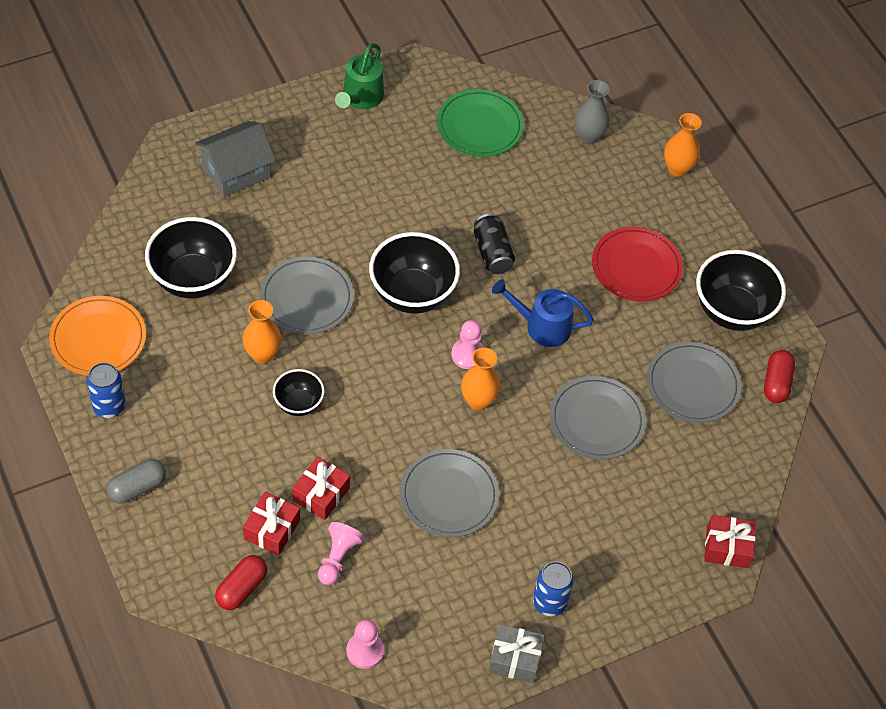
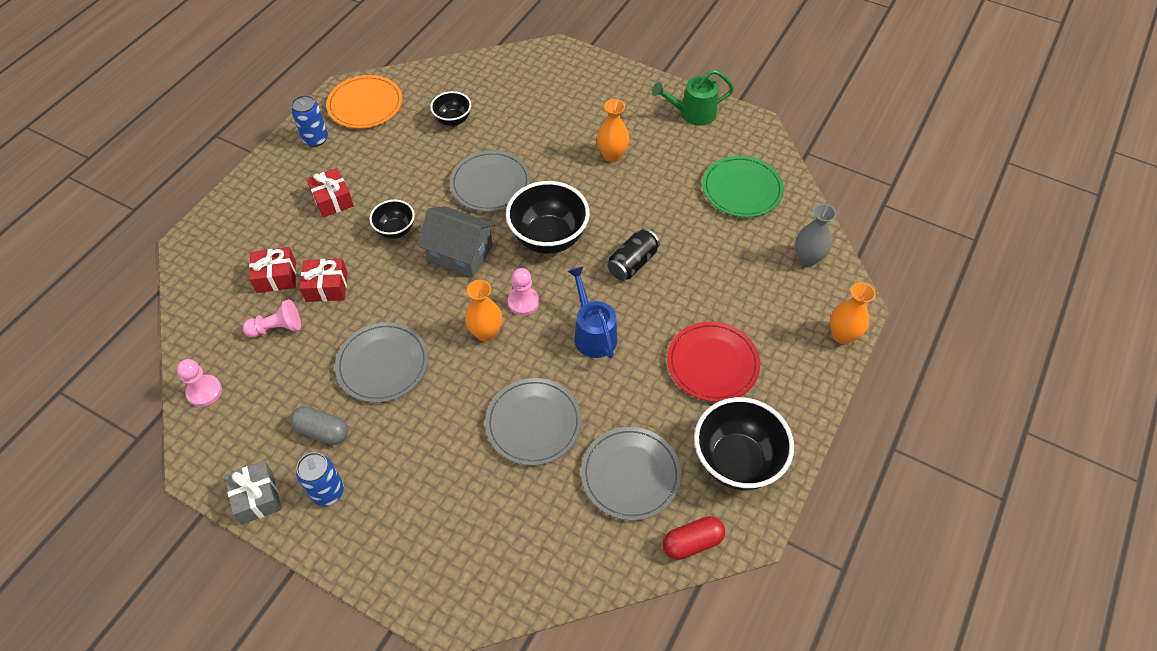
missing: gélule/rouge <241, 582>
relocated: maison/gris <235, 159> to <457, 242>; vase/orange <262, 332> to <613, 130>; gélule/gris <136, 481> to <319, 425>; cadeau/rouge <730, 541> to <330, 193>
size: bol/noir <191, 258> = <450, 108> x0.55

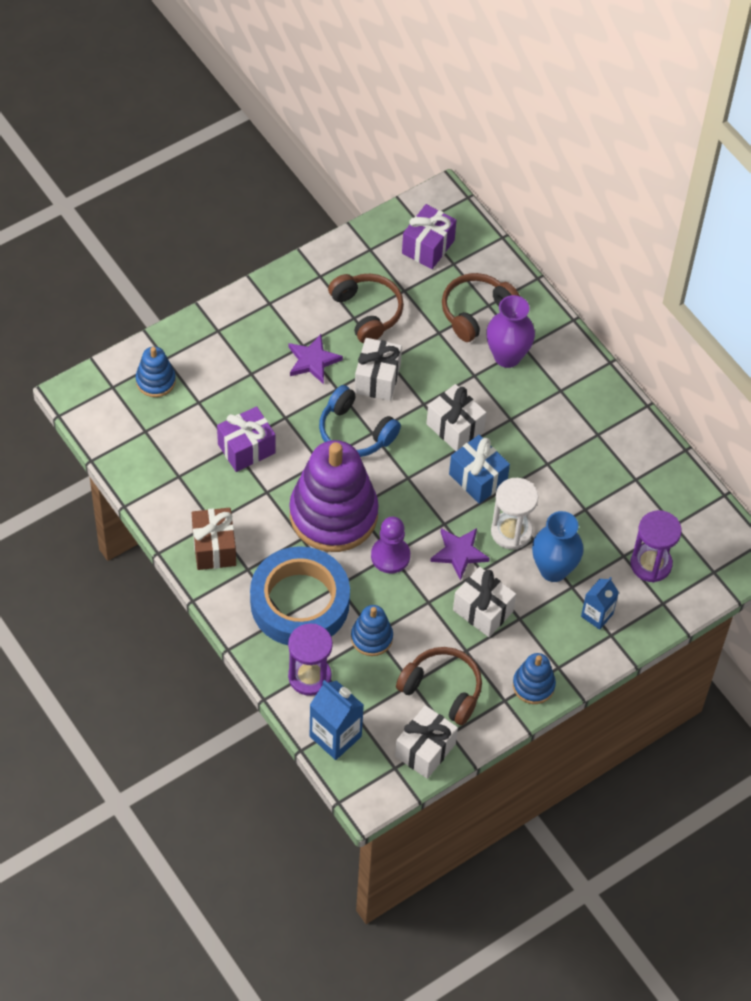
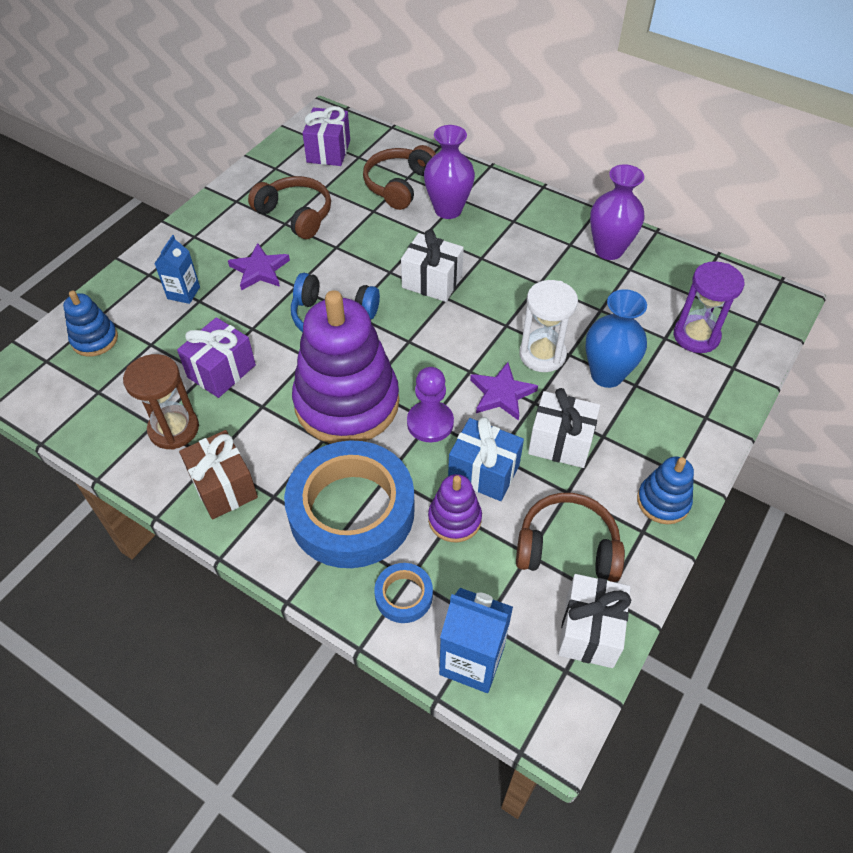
missing: cadeau/blanc <378, 369>
appeared: vase/violet <617, 212>; sablier/marron <161, 402>
relocated: cadeau/bleu <479, 469> to <486, 459>; brique de lait/bleu <600, 603> to <177, 269>
exchanged: sablier/violet <310, 660> to ruban adhésif/bleu <403, 593>
colour: jouet à empiler/bleu <372, 630> to jouet à empiler/violet <455, 508>

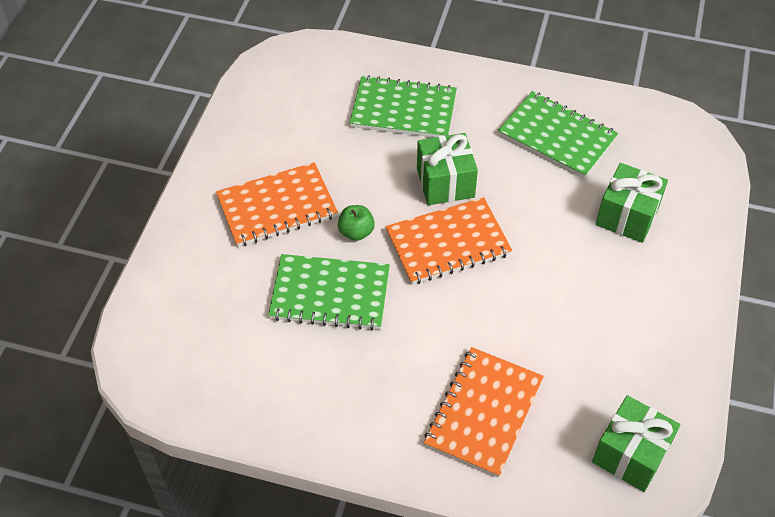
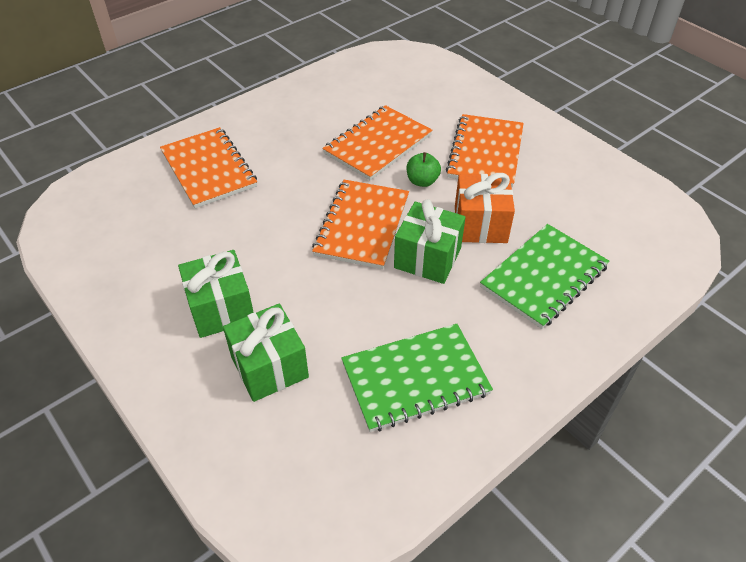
appeared: cadeau/orange <485, 208>
relocated: cadeau/vert <636, 443> to <216, 294>
colour: carnet/vert <329, 292> to carnet/orange <377, 143>

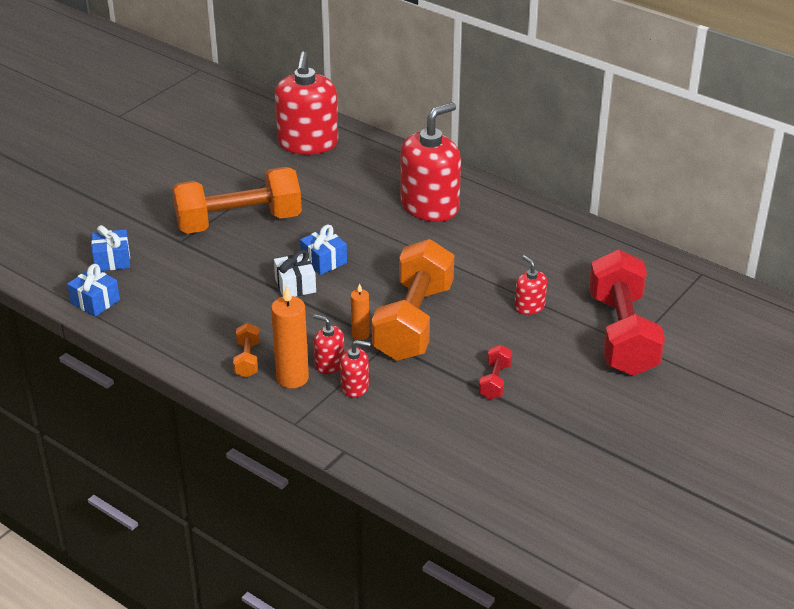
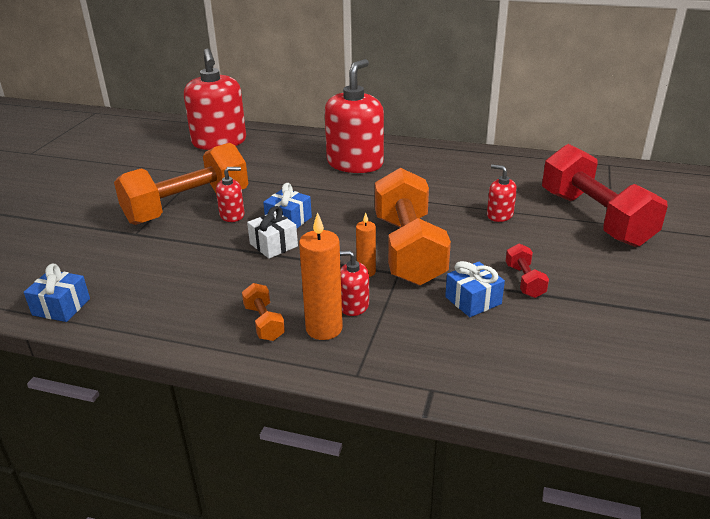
relocated: cadeau/bleu <110, 248> to <475, 289>; distributeur de savon/rouge <355, 369> to <230, 194>

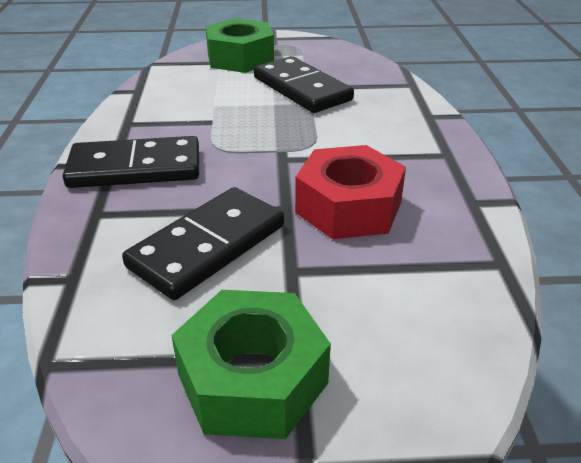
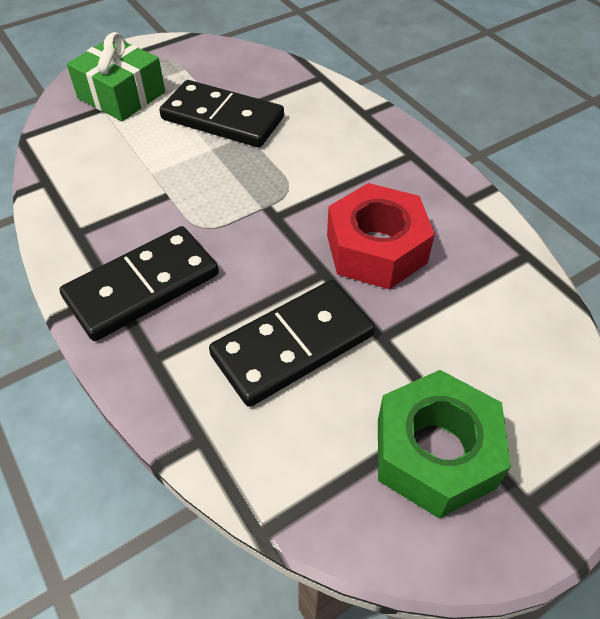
exchanged: écrou/vert <239, 45> to cadeau/vert <116, 76>
spun: domino/noir <203, 243> = <292, 343> 45 degrees clockwise

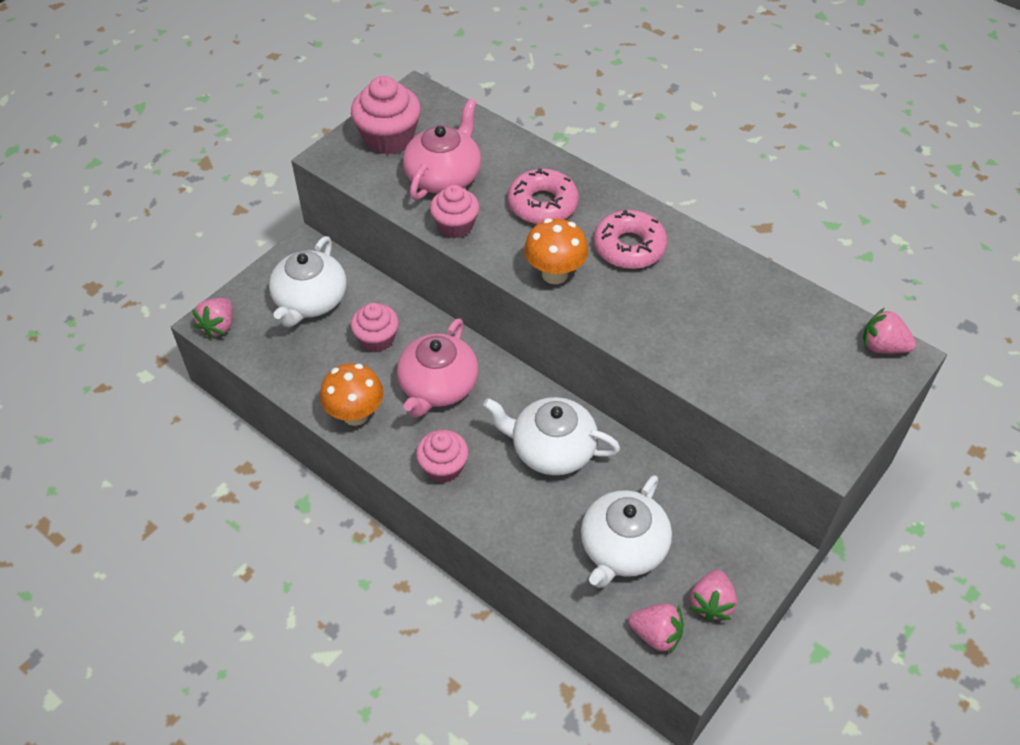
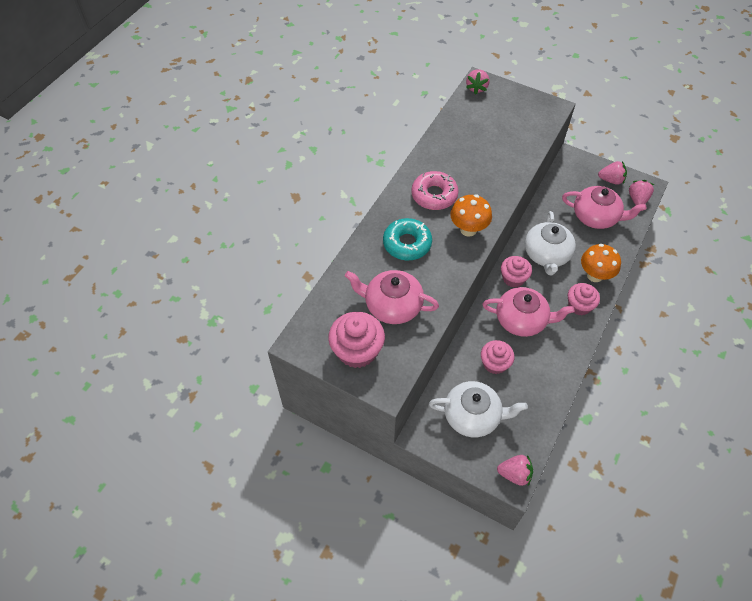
relocated: muffin/rose <454, 211> to <516, 272>; champignon/orange <352, 394> to <601, 263>
colour: beignet/rose <543, 196> to beignet/turquoise <407, 239>; théière/blanc <626, 531> to théière/rose <604, 207>

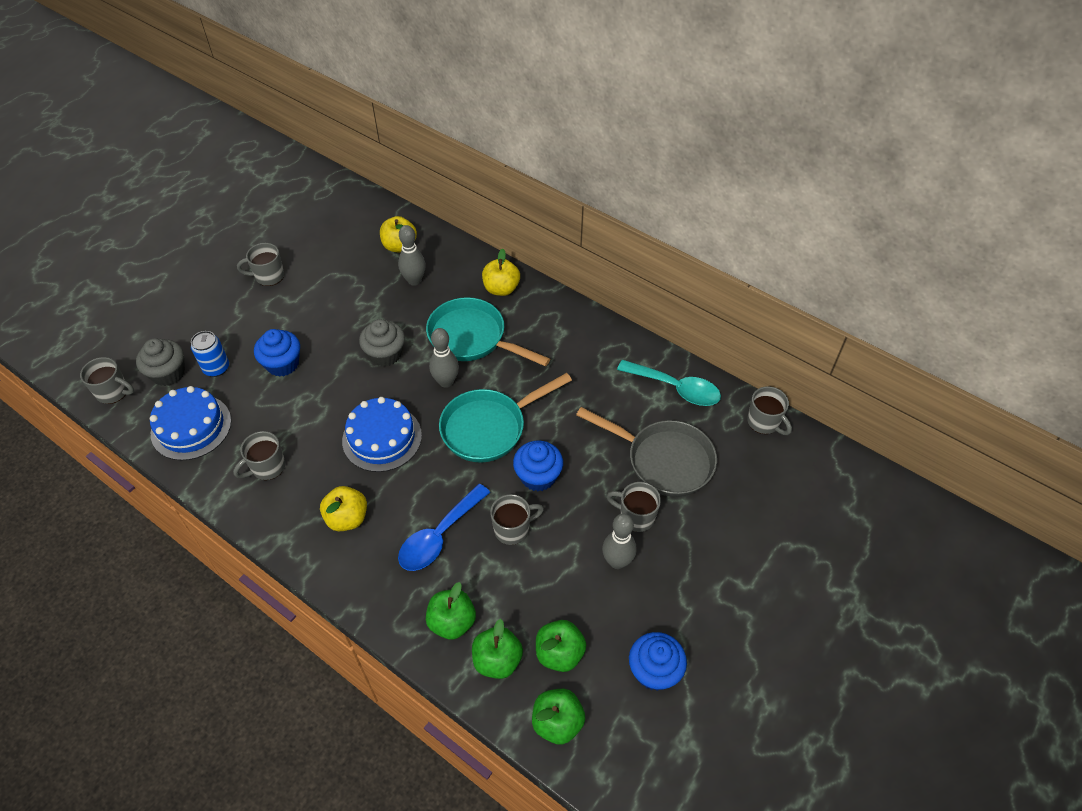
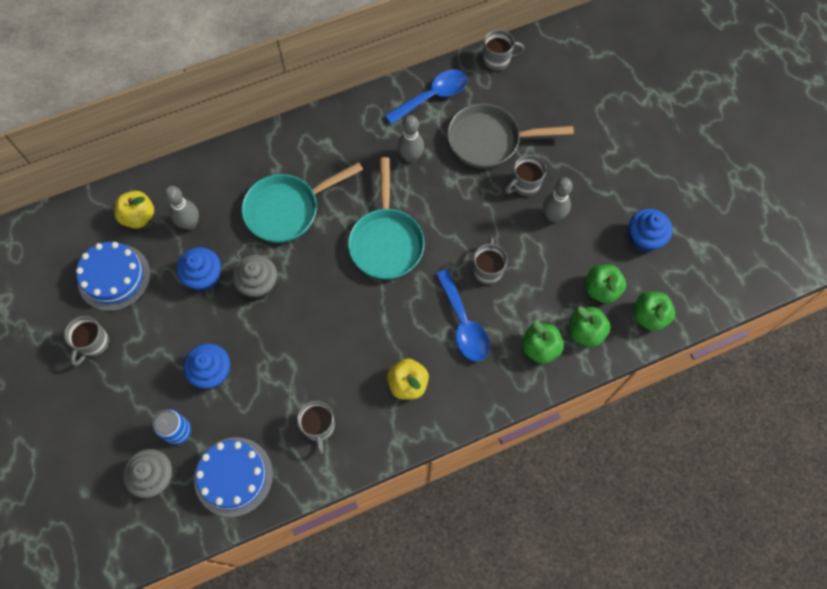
missing: pomme/jaune <501, 272>; tasse/gris <107, 380>
relocated: quille/gris <444, 358> to <411, 139>; gâteau/bleu <382, 434> to <113, 276>; muffin/bleu <538, 466> to <198, 269>
colour: cuillère/turquoise <669, 383> to cuillère/bleu <425, 97>
spun: poêle/gris <646, 452> = <510, 136> 150 degrees counterclockwise

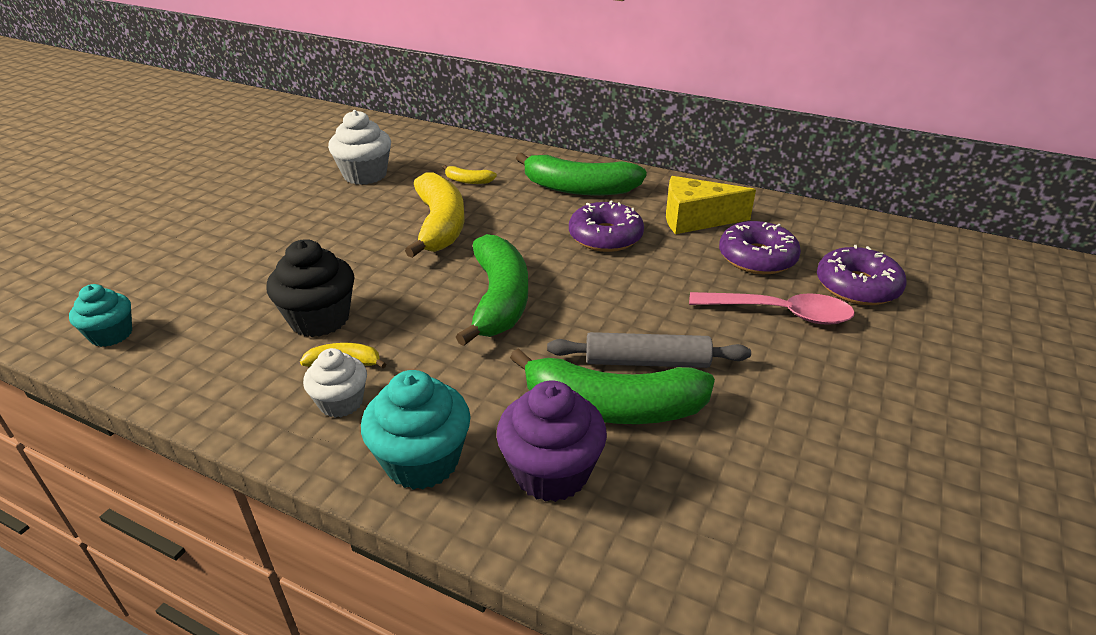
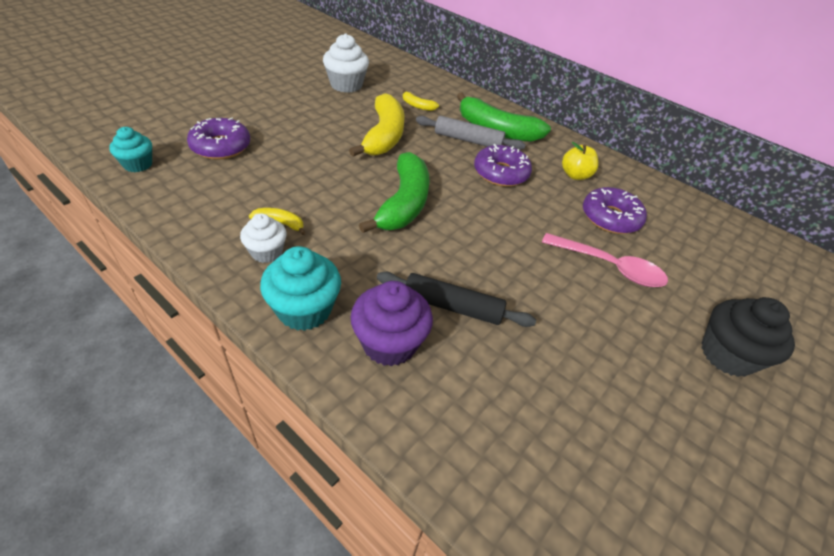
relocated: muffin/noir <310, 288> to <748, 337>; beignet/violet <861, 275> to <218, 138>; rouleau à pâtisserie/gris <649, 350> to <471, 133>
exchanged: fromage/jaune <711, 205> to pomme/jaune <580, 161>; banane/vert <612, 386> to rouleau à pâtisserie/noir <456, 299>

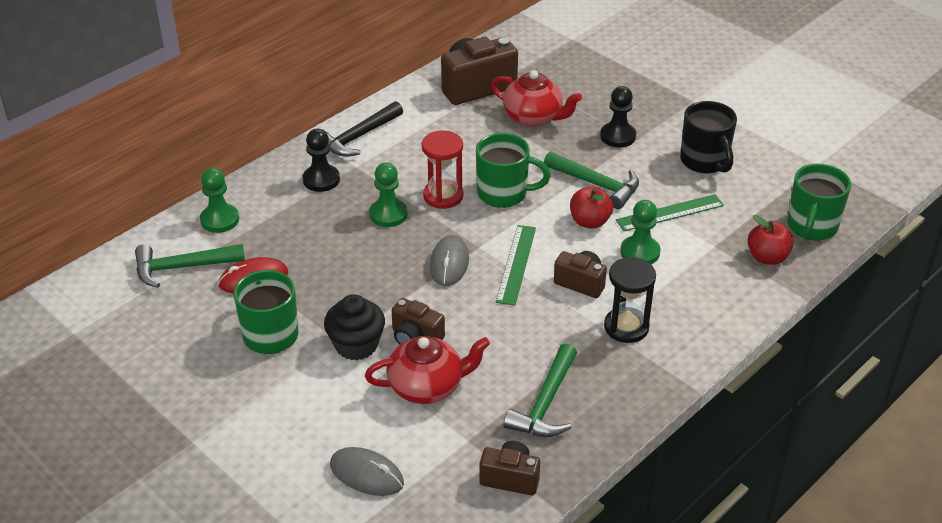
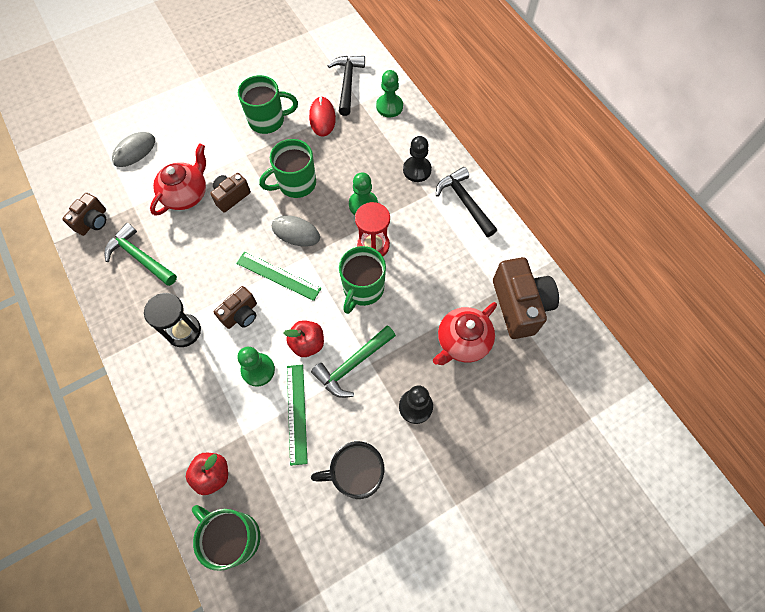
missing: muffin/noir <354, 327>
appeared: tasse/vert <287, 168>
colour: marteau/vert <190, 266> to marteau/noir <346, 86>
spun: théière/rouge <427, 370> = <178, 179> 150 degrees counterclockwise

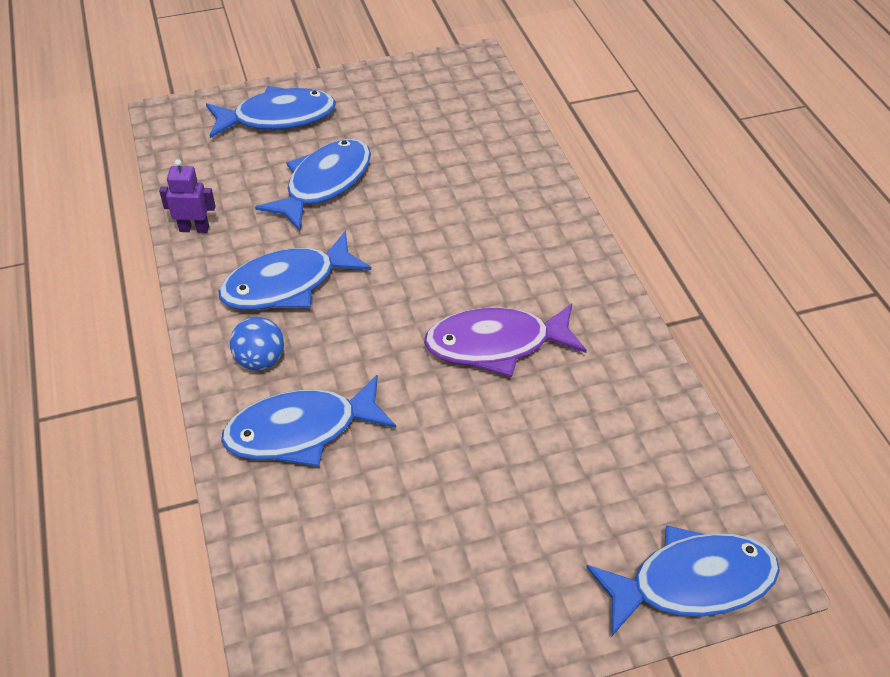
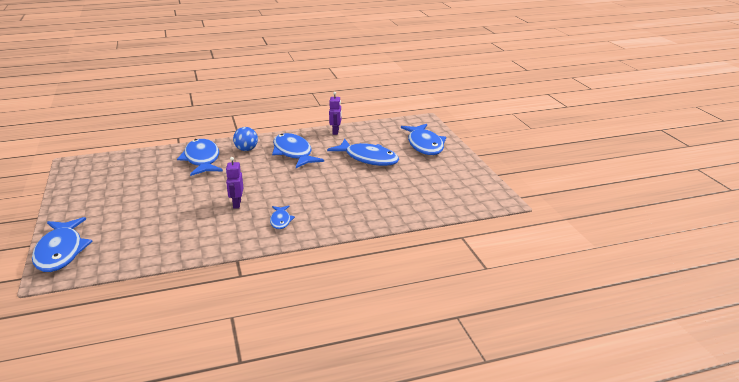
appeared: poisson/bleu <282, 217>
exchanged: poisson/violet <505, 340> to robot/violet <234, 183>

